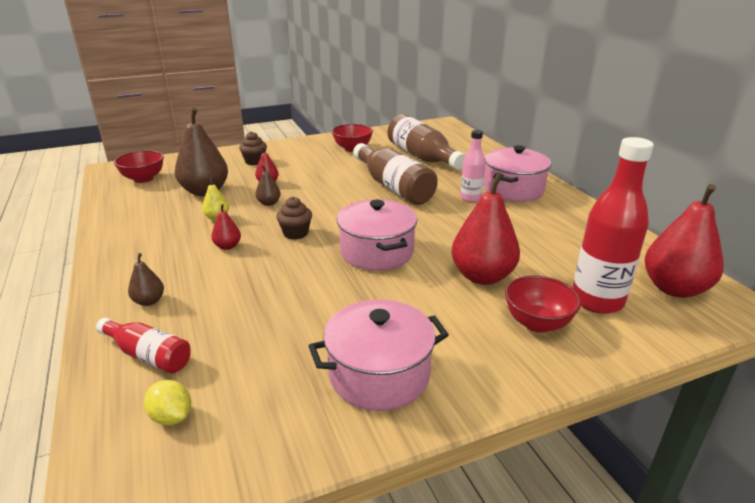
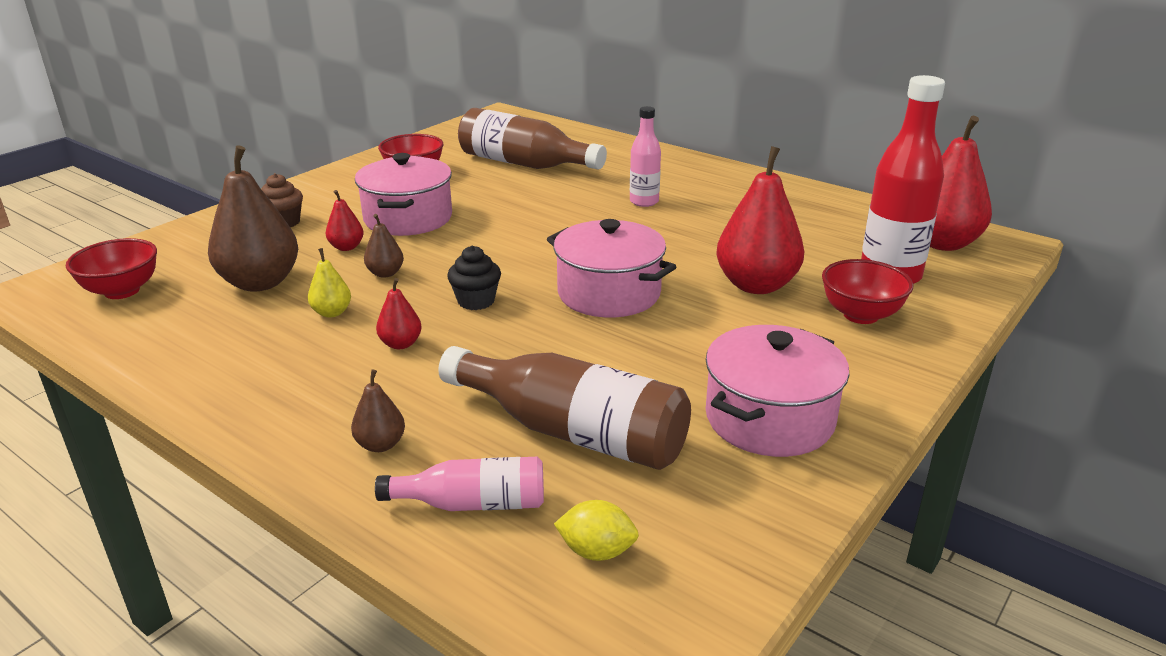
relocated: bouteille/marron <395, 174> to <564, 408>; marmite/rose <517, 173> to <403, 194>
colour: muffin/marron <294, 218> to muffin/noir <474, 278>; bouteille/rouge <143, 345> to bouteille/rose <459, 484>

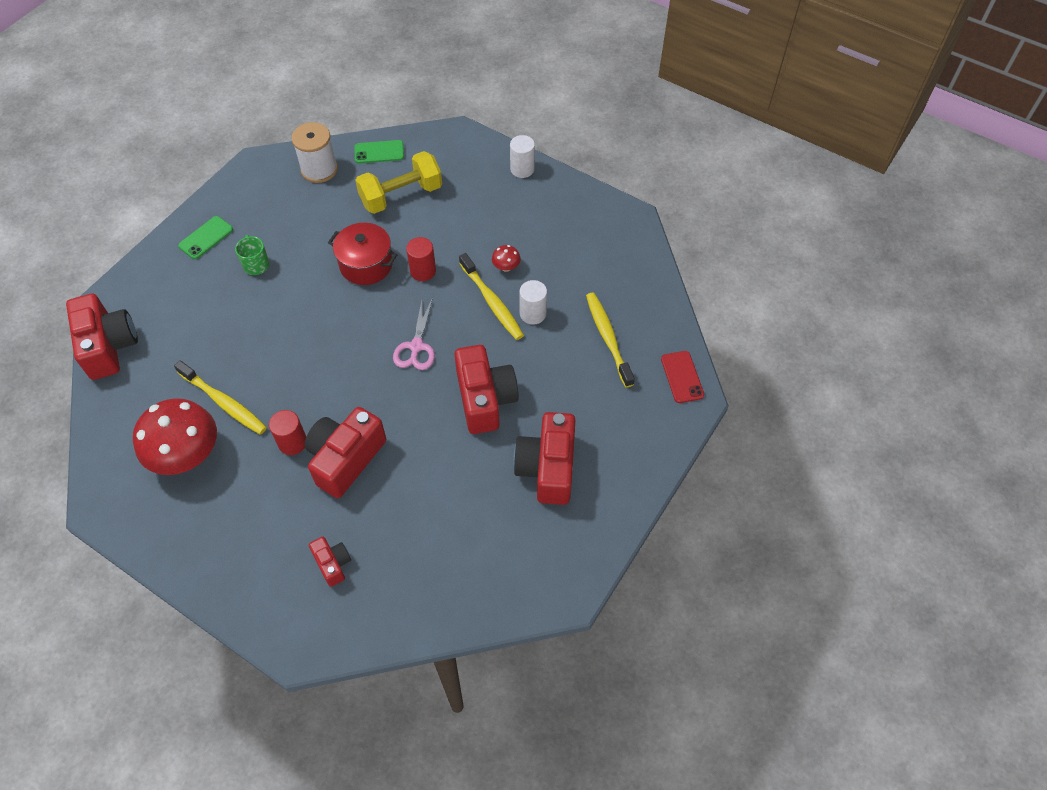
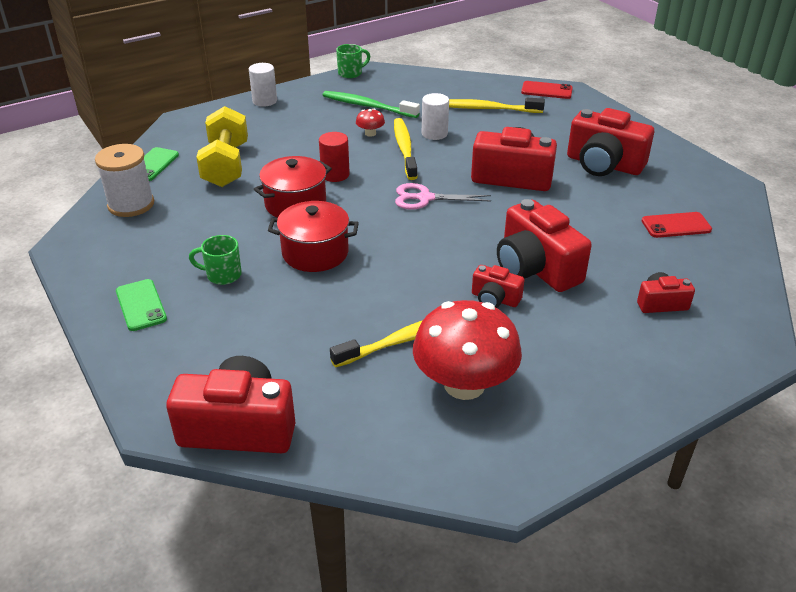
appeared: tasse/vert <353, 61>; brosse à dents/vert <371, 104>; marmite/rouge <313, 236>; téléphone/rouge <677, 225>
exchanged: cylindre/rouge <287, 432> to appareil photo/rouge <498, 286>
spun: brosse à dents/jaune <491, 296> = <406, 149> 90 degrees counterclockwise; ciseaux/rose <414, 334> = <443, 196> 150 degrees clockwise

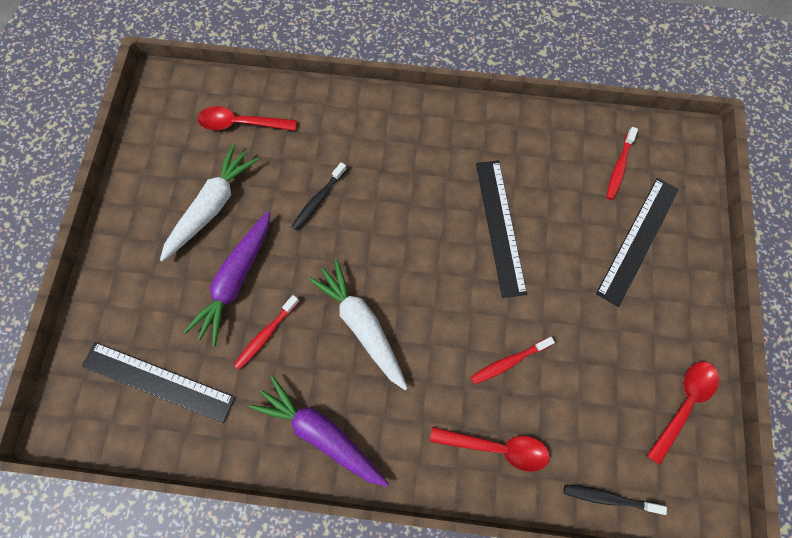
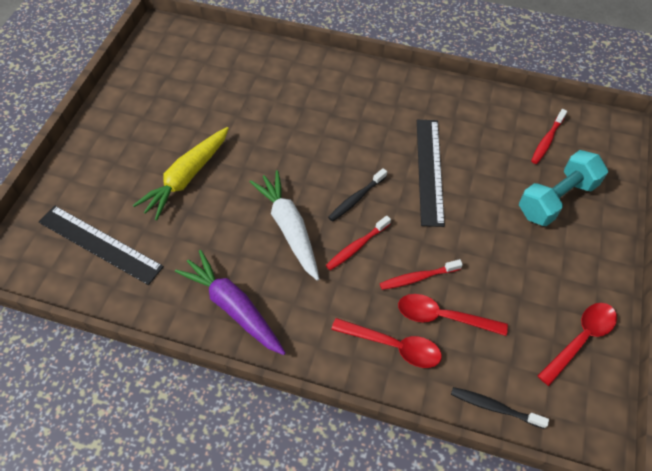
missing: carotte/blanc <209, 203>
relocated: cuillère/rouge <247, 118> to <453, 315>; brosse à dents/noir <319, 196> to <357, 195>; brosse à dents/rouge <267, 332> to <358, 243>
exchanged: règle/noir <637, 242> to haltère/turquoise <563, 188>
colour: carotte/violet <227, 278> to carotte/jaune <181, 173>

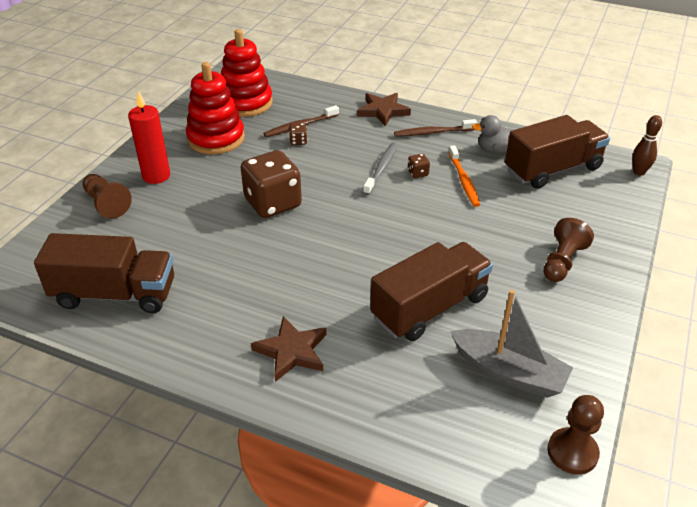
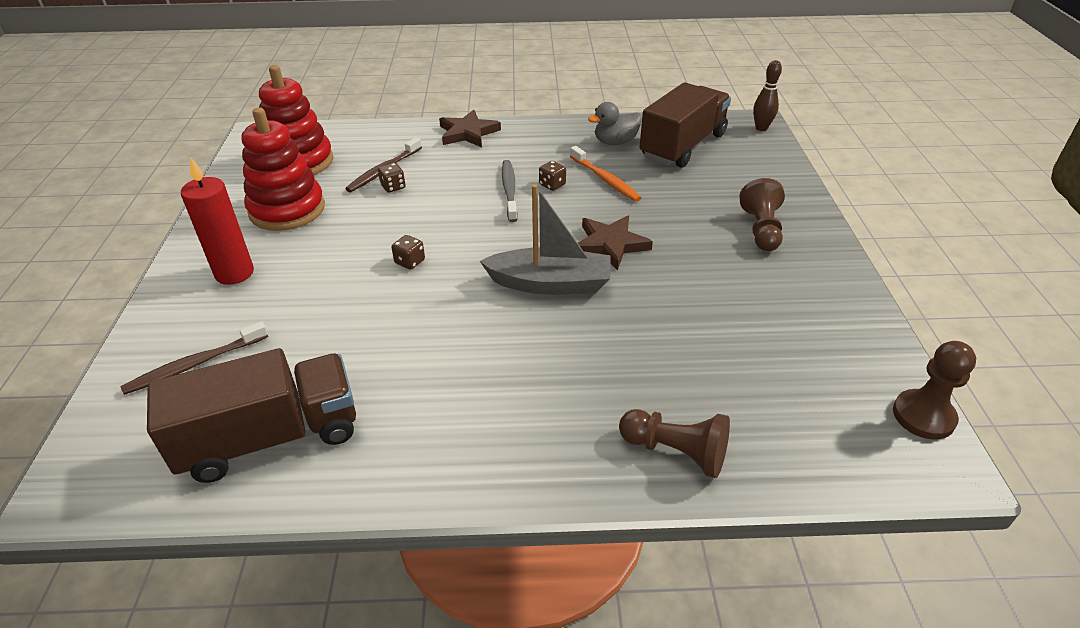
missing: camion/marron <431, 291>
relocated: brosse à dents/marron <435, 128> to <194, 358>; pion/marron <107, 196> to <674, 443>; bateau/gris <511, 344> to <545, 239>; étoile/marron <288, 349> to <615, 242>
size: dé/marron <271, 184> = <408, 252> x0.40

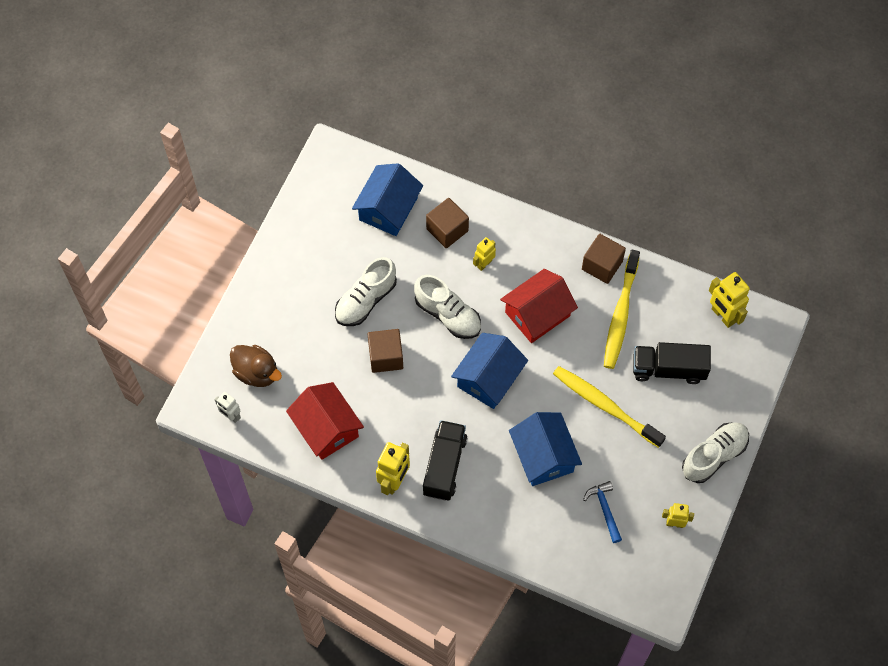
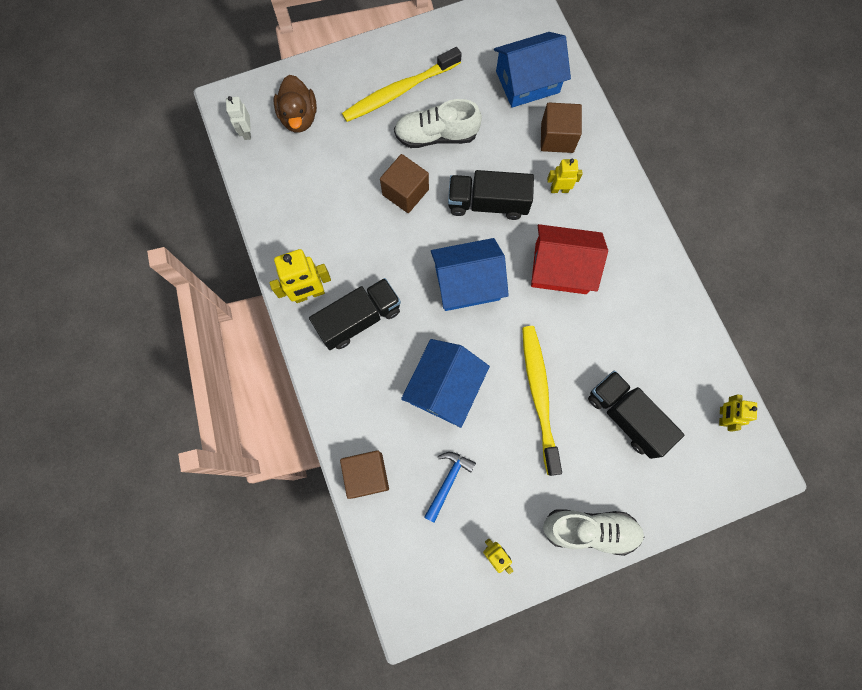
missing: maison/rouge <325, 421>
relocated: cube/marron <604, 259> to <364, 474>; brosse à dents/jaune <622, 309> to <402, 84>
exchanged: chaussure/blanc <447, 307> to camion/noir <491, 195>
size: robot/jaune <729, 300> = <738, 413> x0.61

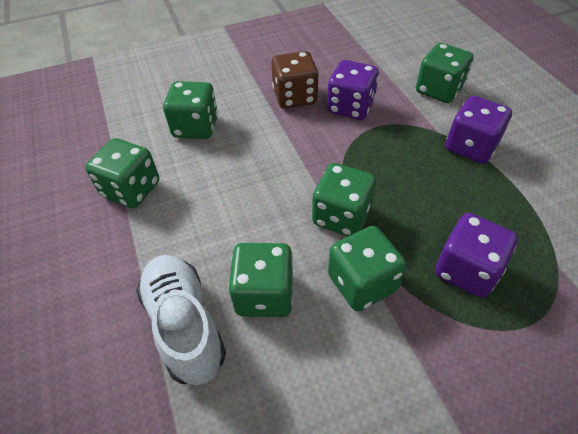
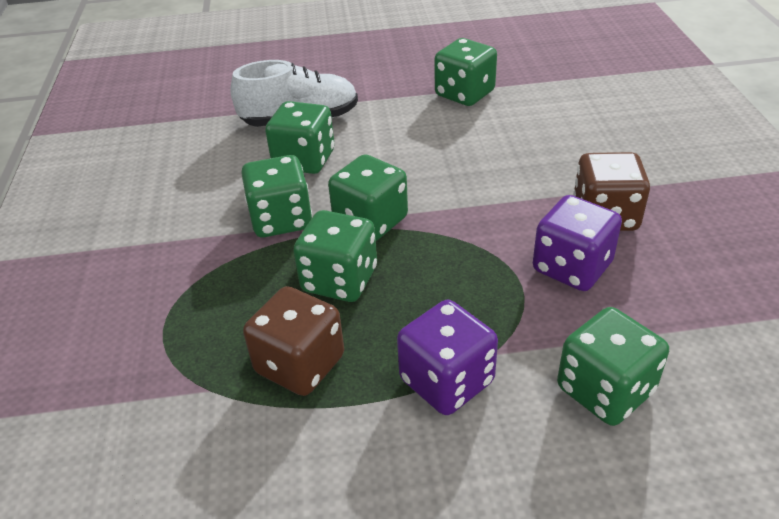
missing: dé/violet <476, 255>
appeared: dé/marron <293, 341>
relocated: dé/vert <190, 110> to <335, 256>

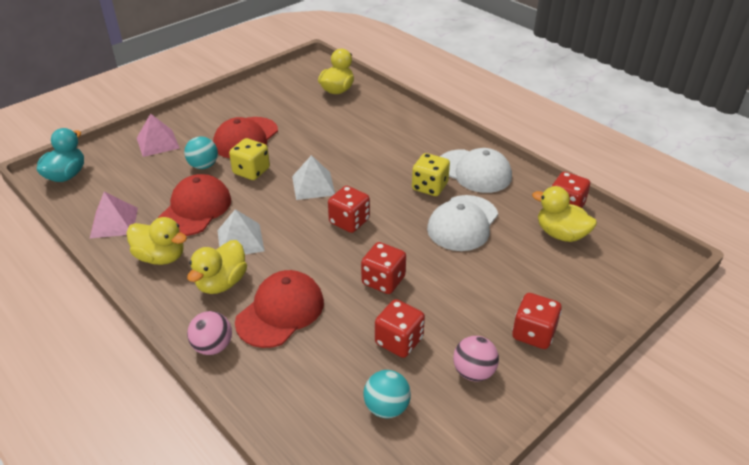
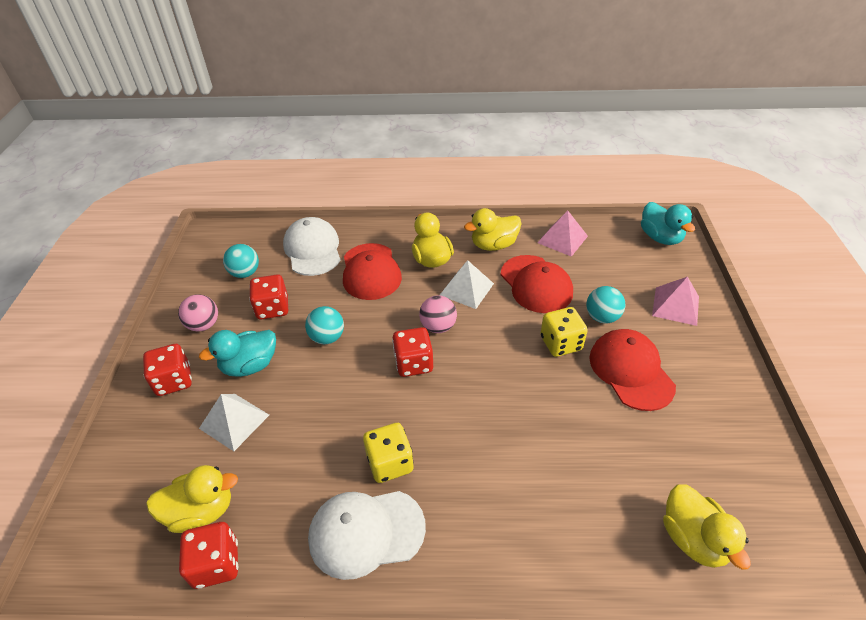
appeared: canard/turquoise <237, 353>
relocated: pyramide/blanc <313, 177> to <234, 422>; casquette/blanc <462, 223> to <312, 246>; balle/rose <209, 333> to <438, 314>
exchanged: dé/rouge <383, 268> to balle/turquoise <324, 325>

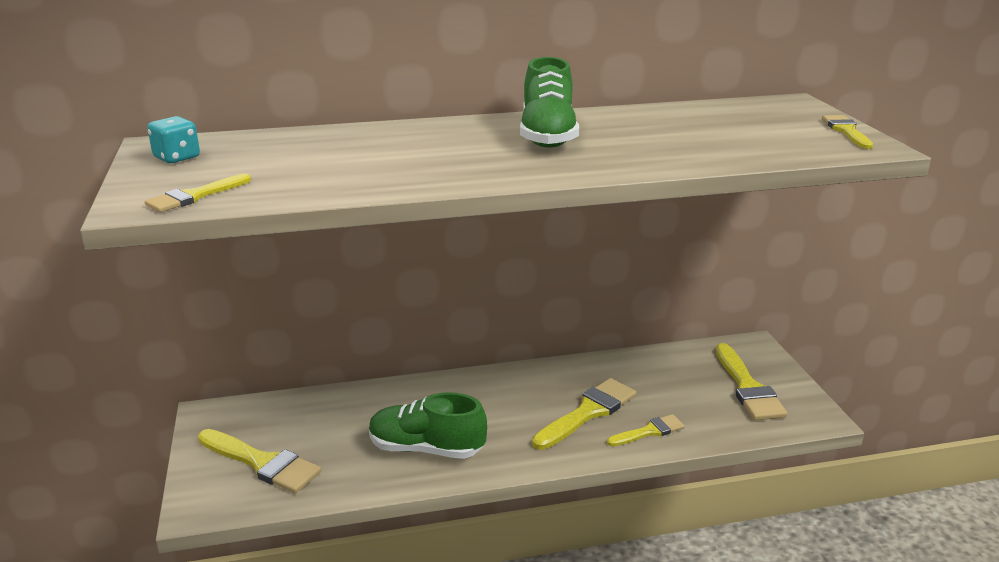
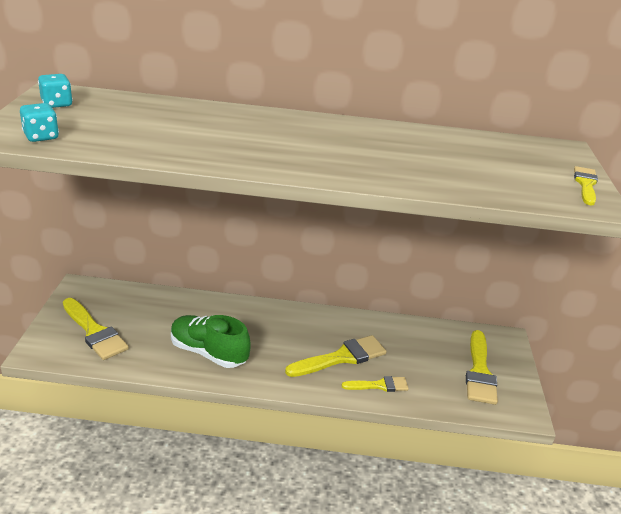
missing: chaussure/vert <549, 102>
exchanged: pinceau/jaune <198, 193> to dé/turquoise <39, 122>

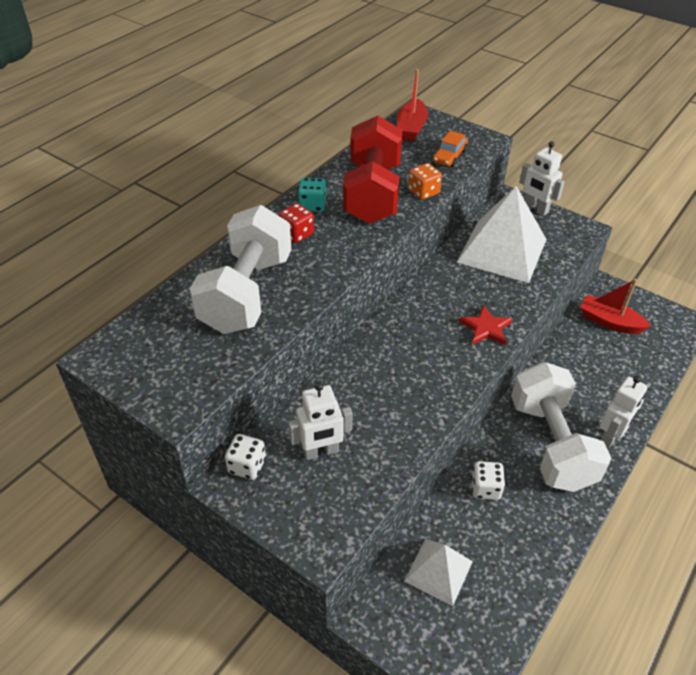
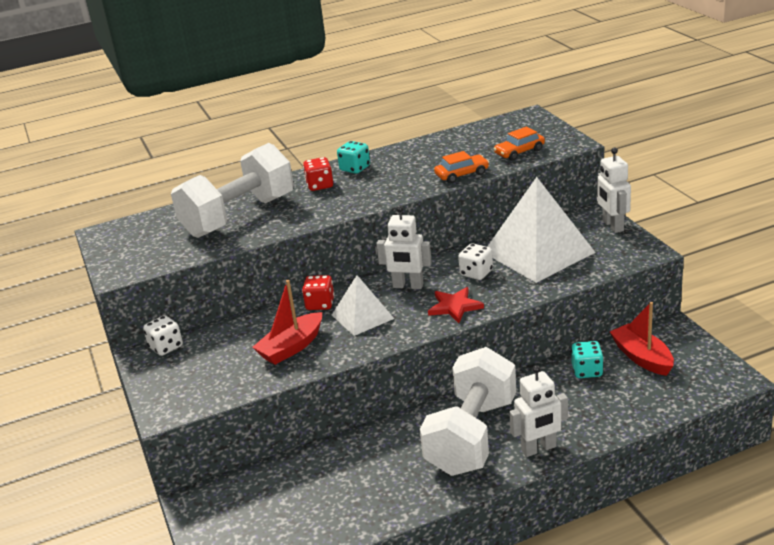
missing: haltère/rouge <373, 170>
appeared: dé/rouge <318, 292>; dé/turquoise <587, 359>
relocated: bateau/rouge <412, 105> to <287, 322>; robot/blanc <320, 421> to <404, 247>; dé/blanc <488, 480> to <475, 261>; pyramide/blanc <438, 572> to <363, 305>
exchanged: dé/orange <425, 181> to voiture/orange <461, 167>

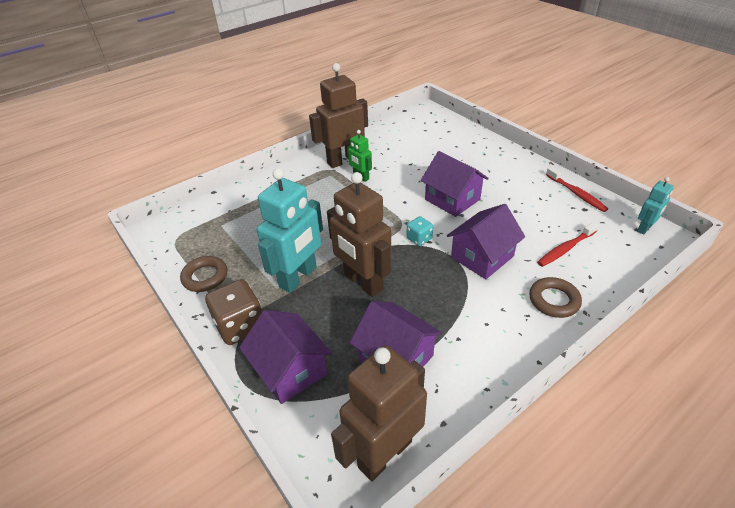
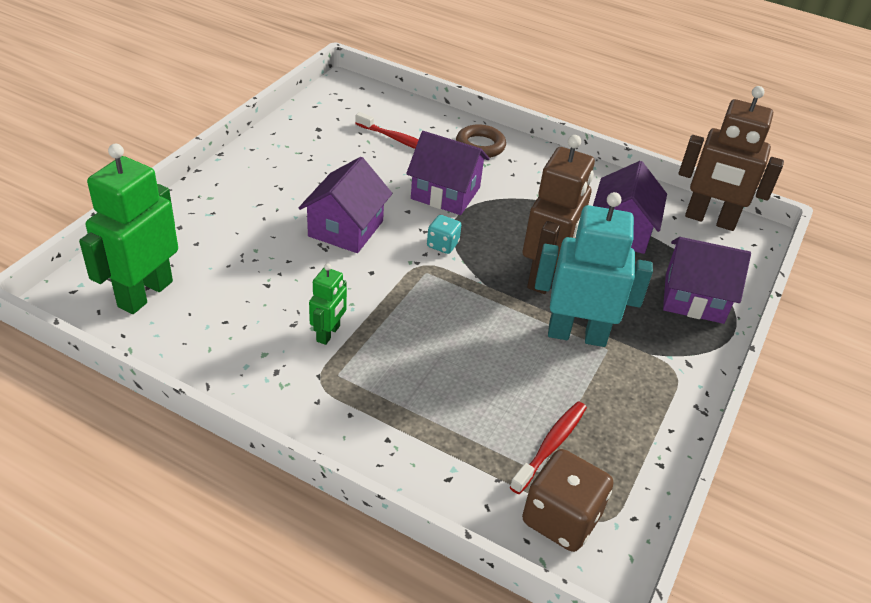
missing: robot/marron <338, 115>; robot/turquoise <655, 206>; anneau/marron <203, 274>
appeared: robot/vert <128, 229>
relocated: brosse à dents/rouge <577, 189> to <548, 447>; dé/marron <233, 312> to <567, 500>
spun: maison/violet <285, 357> = <707, 280> 75 degrees clockwise

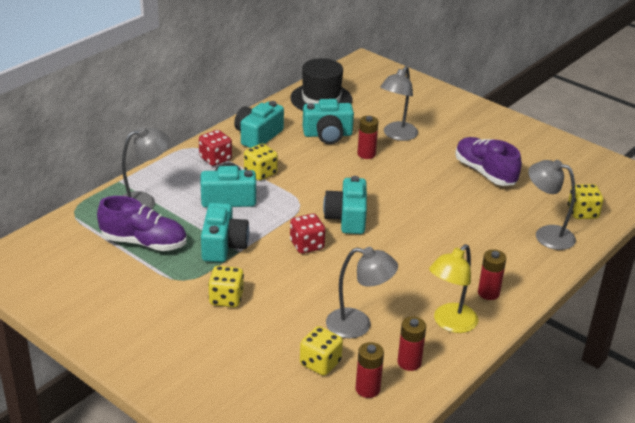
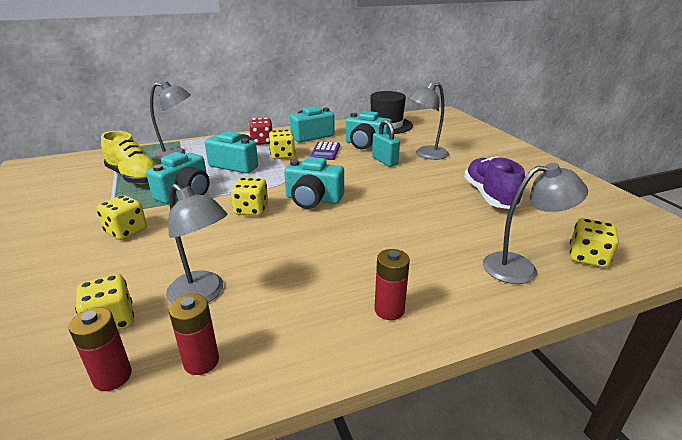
missing: lampe/jaune <453, 288>
appeared: calculatrice/violet <325, 151>
exchanged: pile/rouge <367, 137> to cadenas/turquoise <386, 143>
colour: chaussure/violet <142, 223> to chaussure/jaune <129, 157>; dé/rouge <307, 234> to dé/jaune <249, 197>
spun: lampe/gris <552, 205> = <535, 223> 120 degrees clockwise; appareil photo/turquoise <345, 205> = <314, 183> 105 degrees counterclockwise

